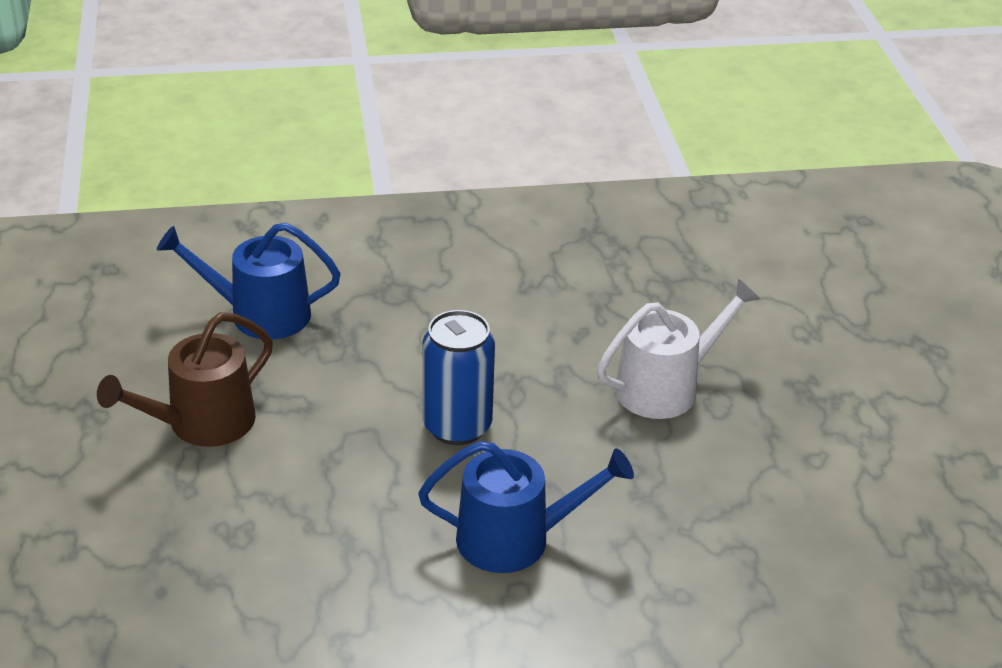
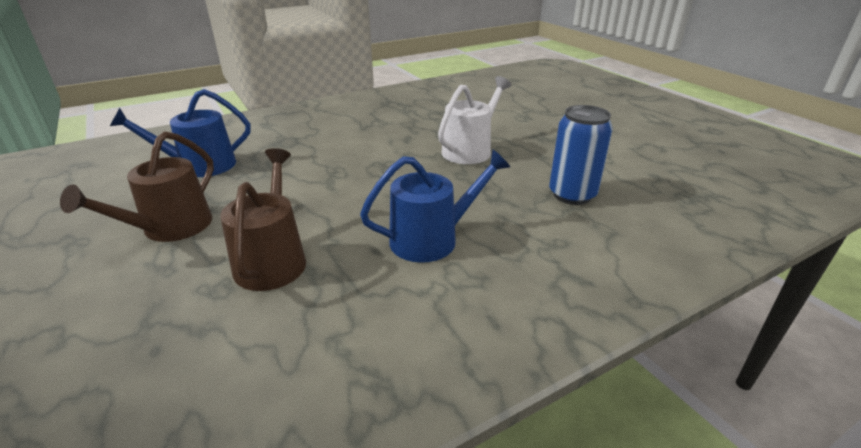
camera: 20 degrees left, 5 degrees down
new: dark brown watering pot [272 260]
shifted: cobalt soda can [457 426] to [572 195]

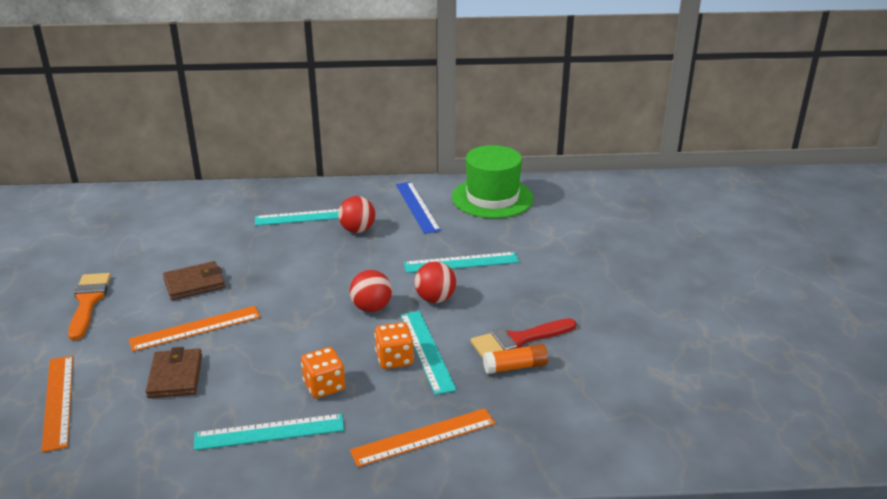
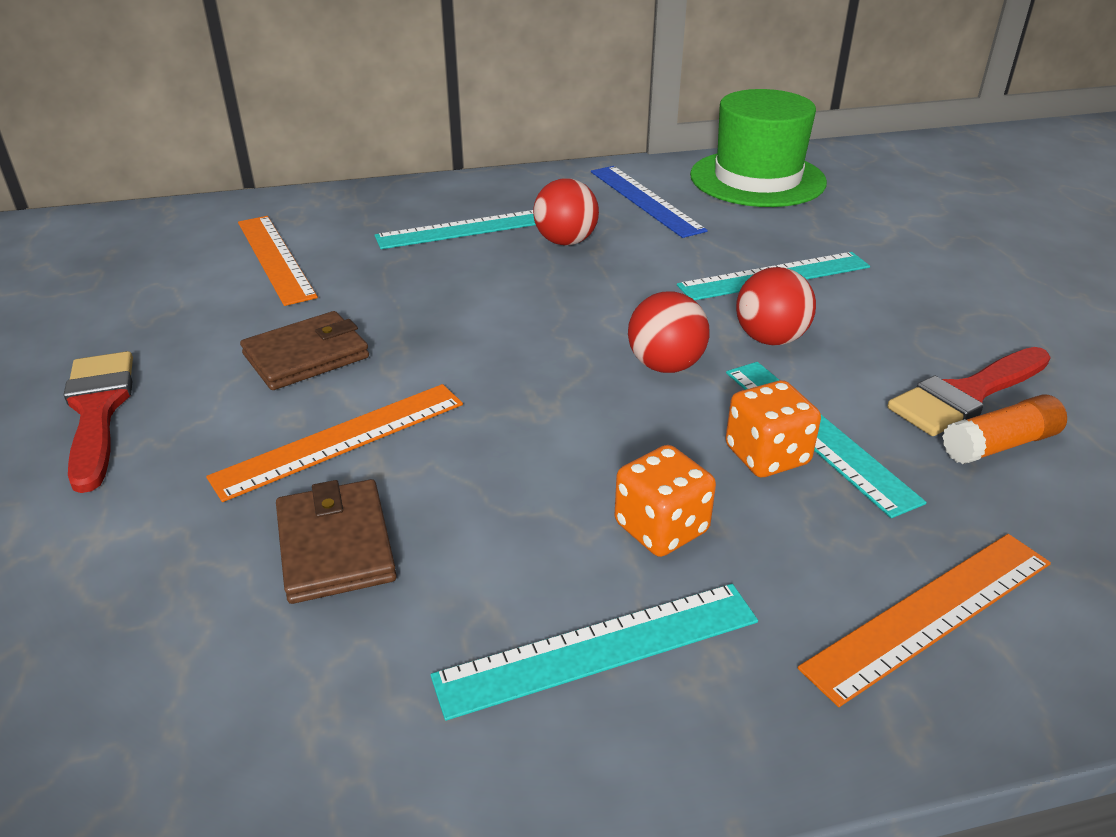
camera: 10 degrees left, 5 degrees up
shifted: orange measuring stick [58 401] to [275 258]
repainted: orange paintbrush [88 302] to red paintbrush [98 411]

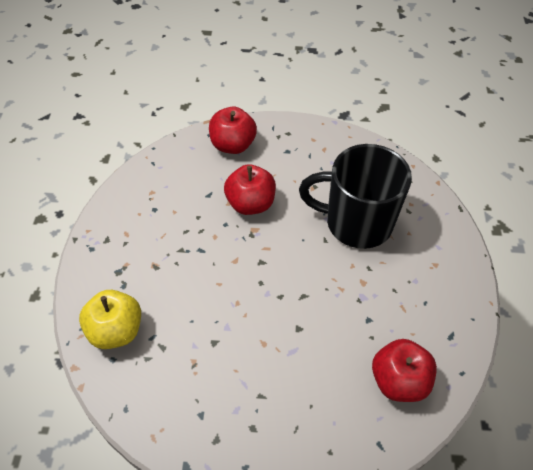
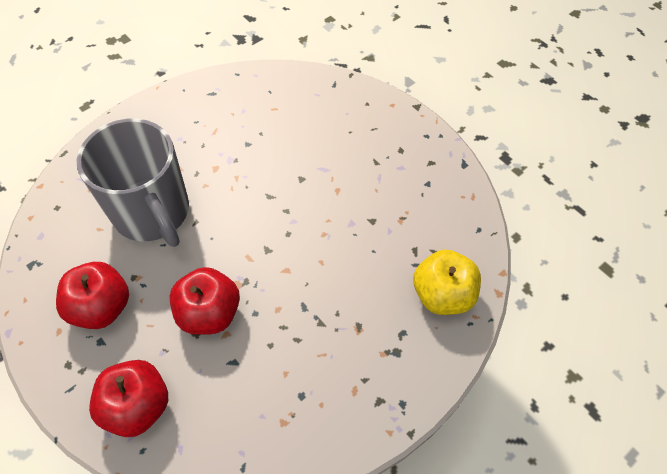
camera: 135 degrees left, 5 degrees up
shifted: red toy apple [398 381] to [102 307]
repainted: black tea mug [356 223] to ash-grey tea mug [152 212]

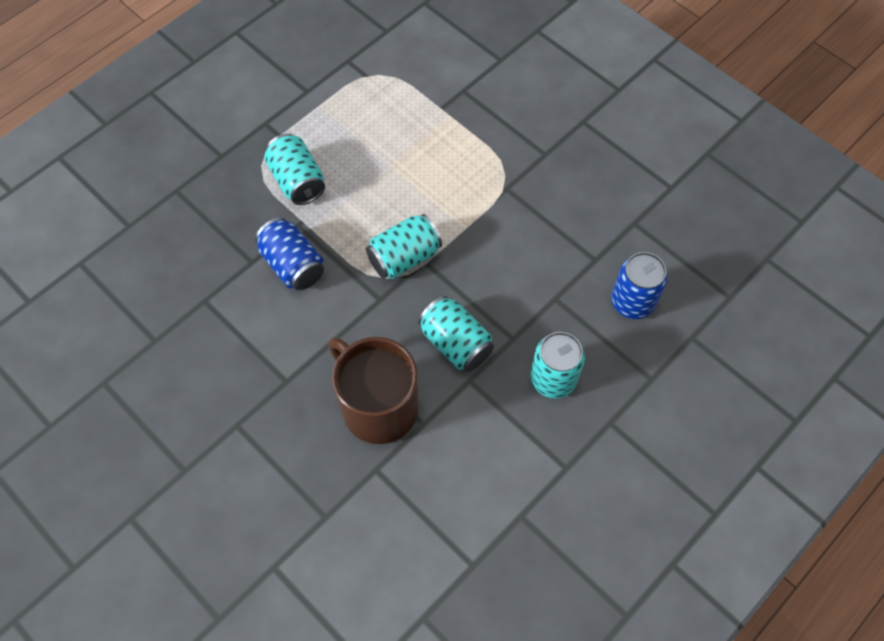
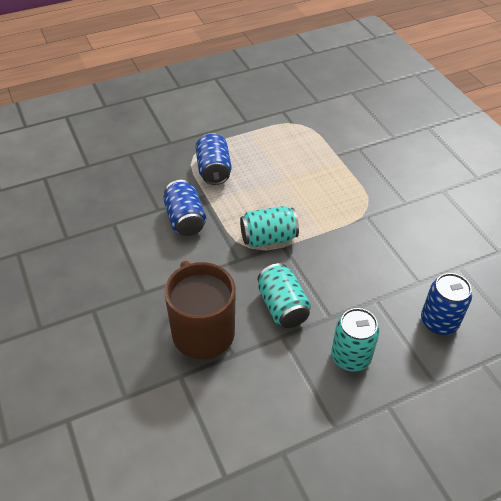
camera: 20 degrees right, 15 degrees down
repainted: aqua soda can [297 181] to cobalt soda can [214 170]

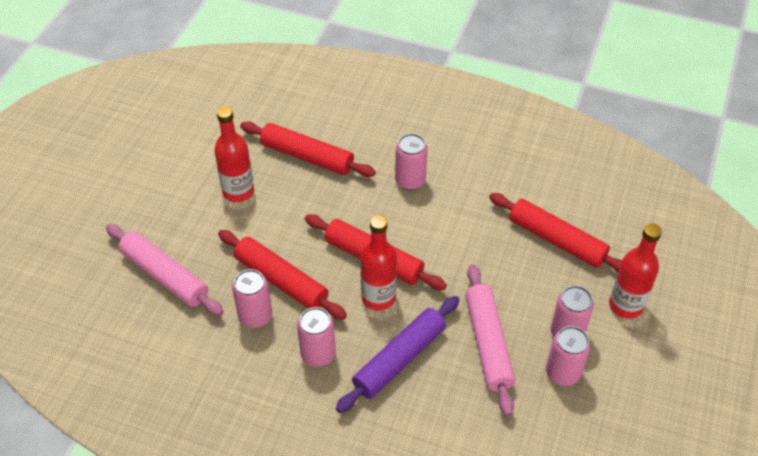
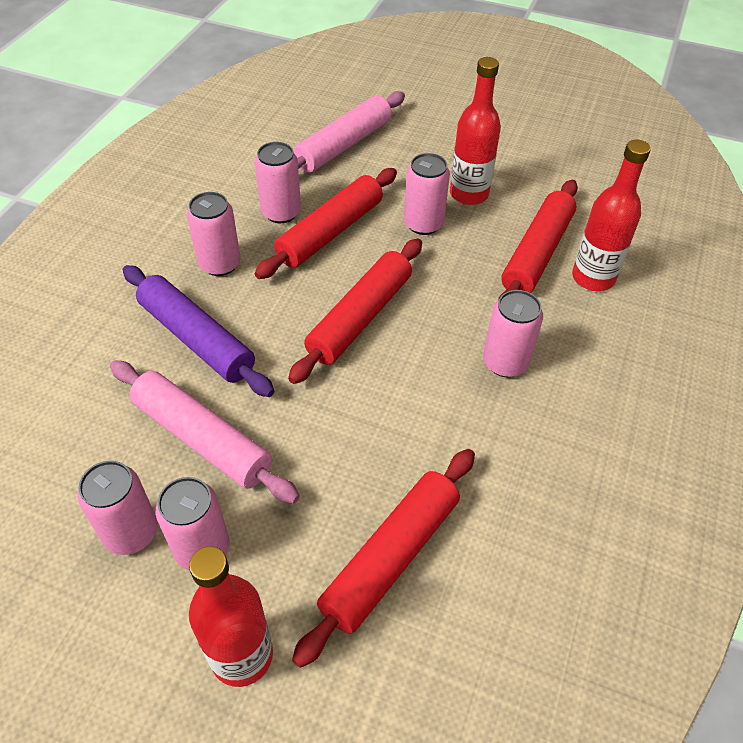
camera: 90 degrees right, 0 degrees up
new: rosy soda can [423 224]
shifted: red bottle [378 297] to [593 278]
rotated: rosy dough roller [488 343] = [202 439] 45 degrees clockwise

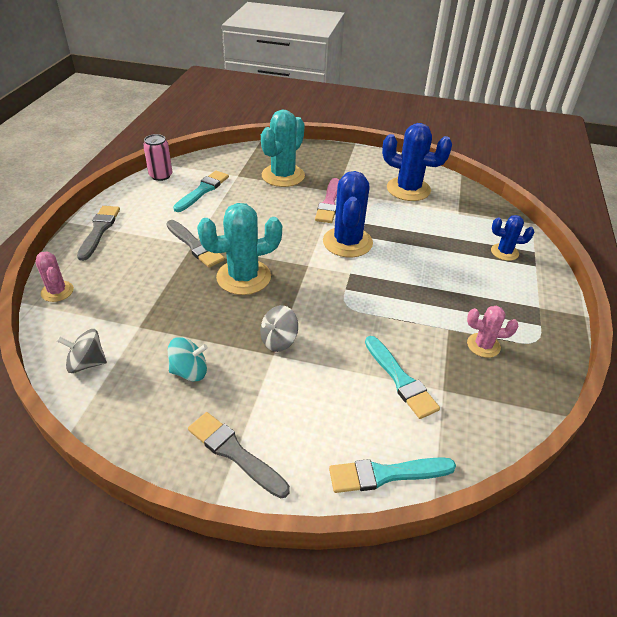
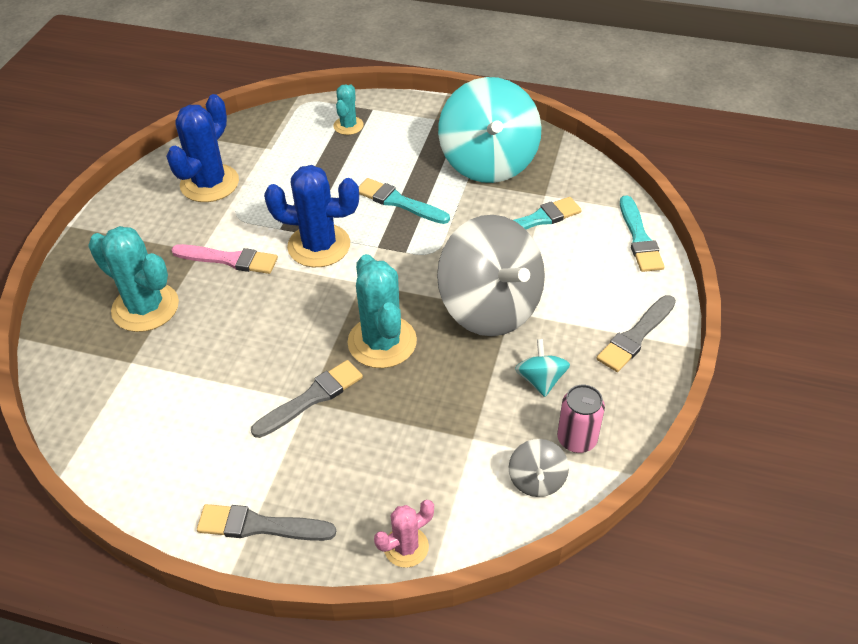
camera: 85 degrees left, 5 degrees up
shifted: rosy soda can [161 176] to [577 439]; aqua paintbrush [203 190] to [399 202]
swapped: rosy cactus [483 345] to aqua spinning top [488 162]
repainted: cobalt cactus [504 252] to aqua cactus [348 126]
scaled: ash-grey spinning top [279 341] = [490 307] x2.31

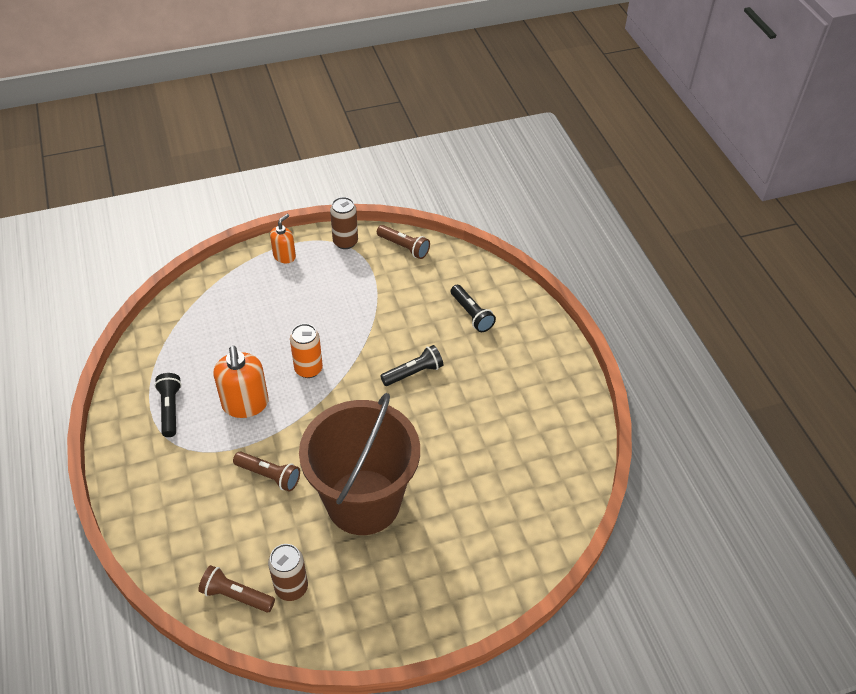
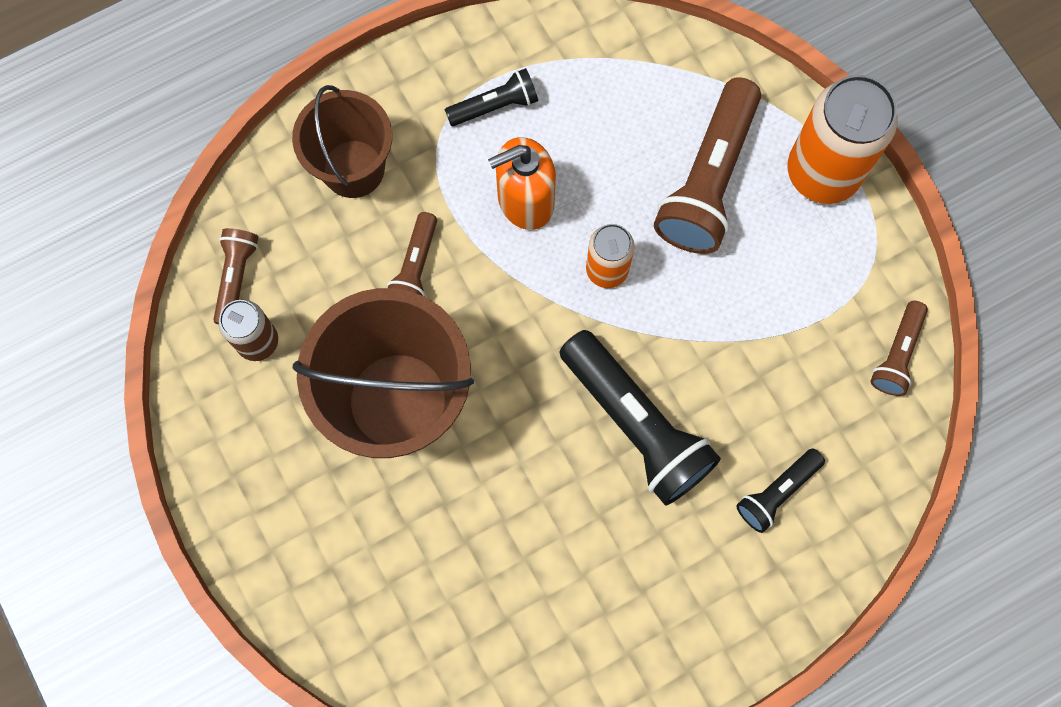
camera: 80 degrees right, 25 degrees up
gone: dark brown soda can [345 242]
new: dark brown pail [353 168]; dark brown pocket torch [708 180]
swapped: orange soap dispenser [284 256] to orange soda can [822 172]
scaled: black pocket torch [413 373] = [636 424] x1.92

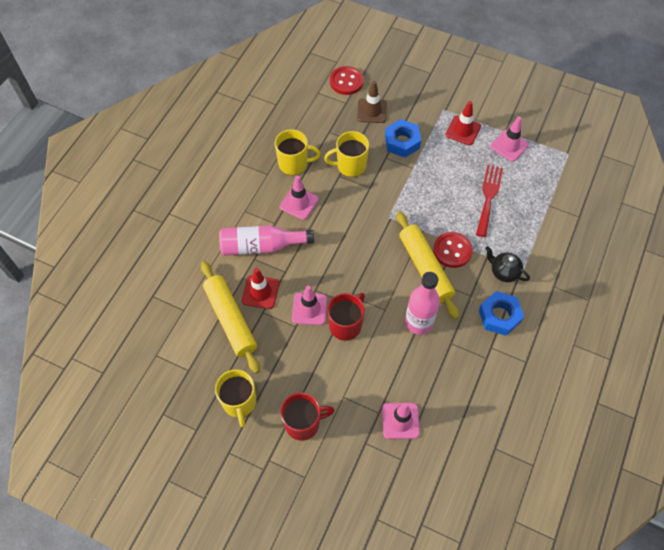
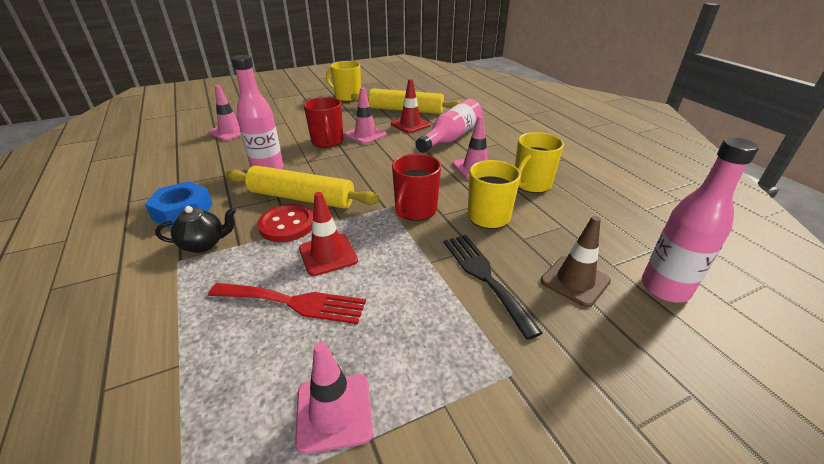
camera: 130 degrees right, 25 degrees down
shifted: red tea mug [303 423] to [415 210]; red traffic cone [463 130] to [328 254]
swapped: red shirt button [346 81] to rosy bottle [665 288]; cobalt hex nut [402 142] to black fork [484 277]
rotated: red fork [488 197] = [294 302] 45 degrees counterclockwise

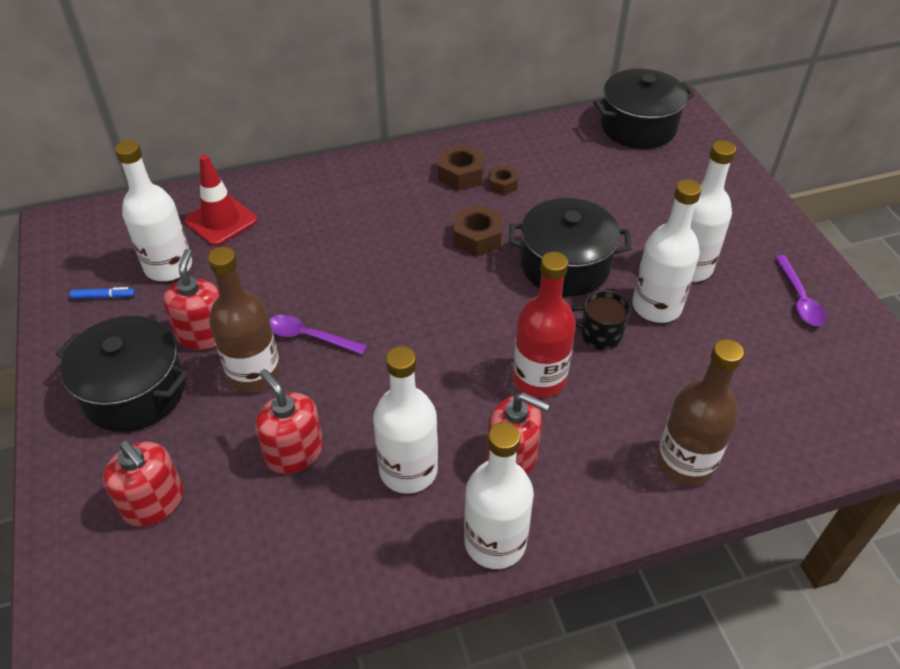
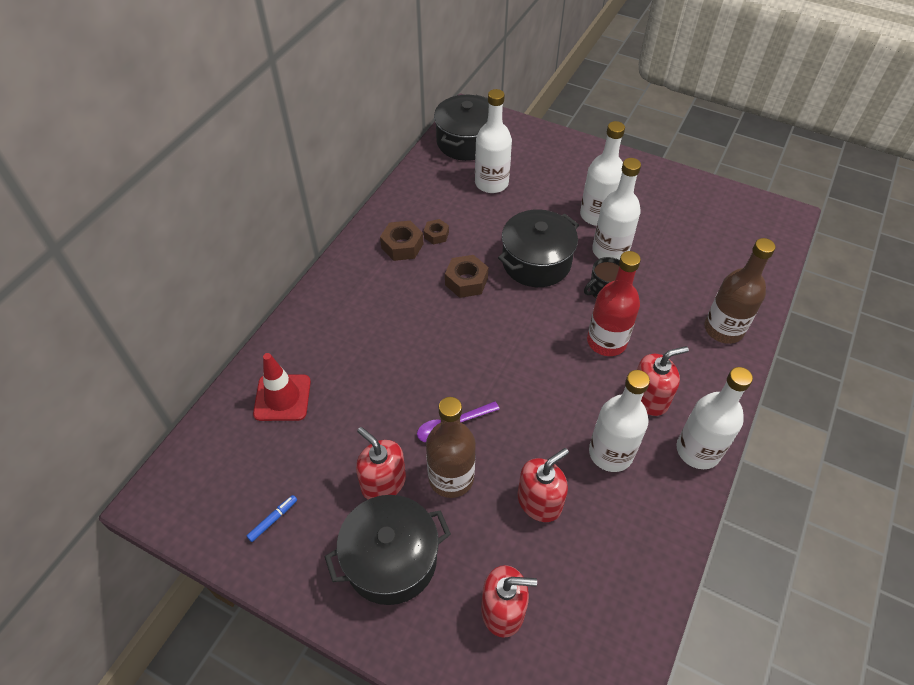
camera: 45 degrees left, 5 degrees up
gone: royal purple teaspoon [799 298]
shifted: white bottle [168 267] to [491 183]
rotated: red soap dispenser [294 452] = [539 501] 135 degrees clockwise

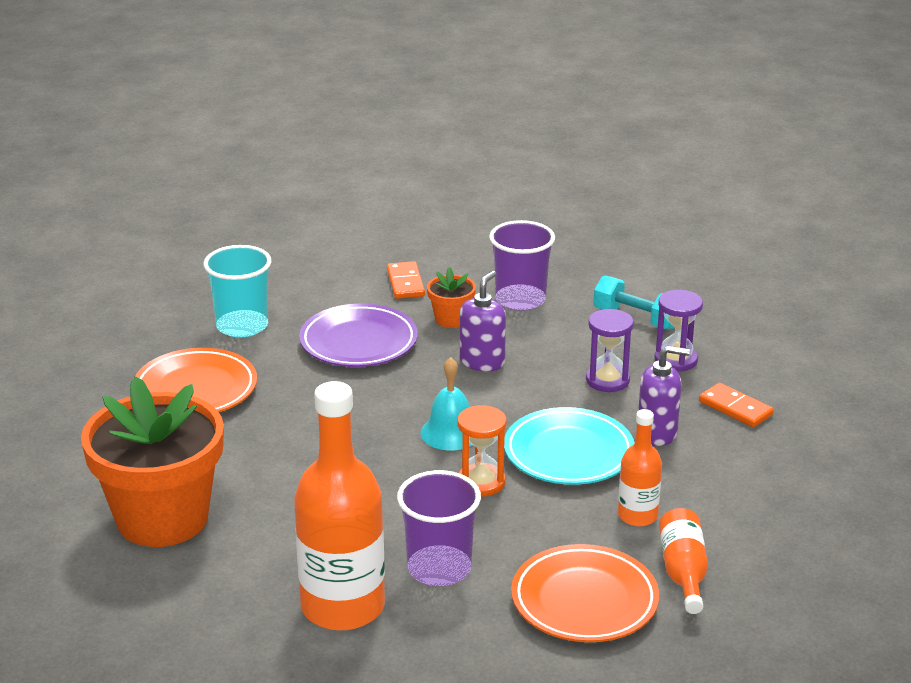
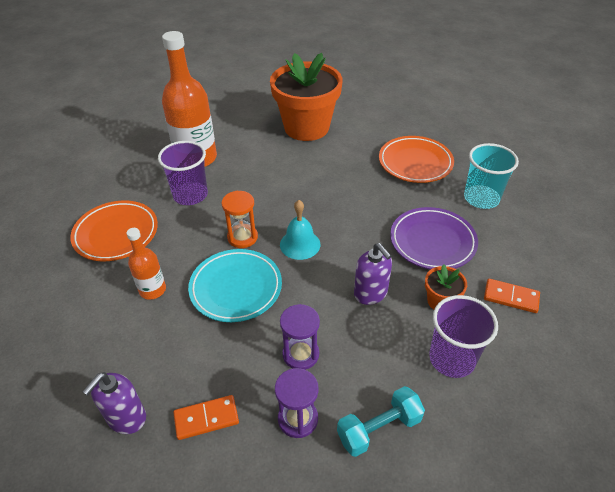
camera: 120 degrees right, 15 degrees up
gone: orange bottle [683 572]
shifted: royal purple soap dispenser [657 433] to [126 418]

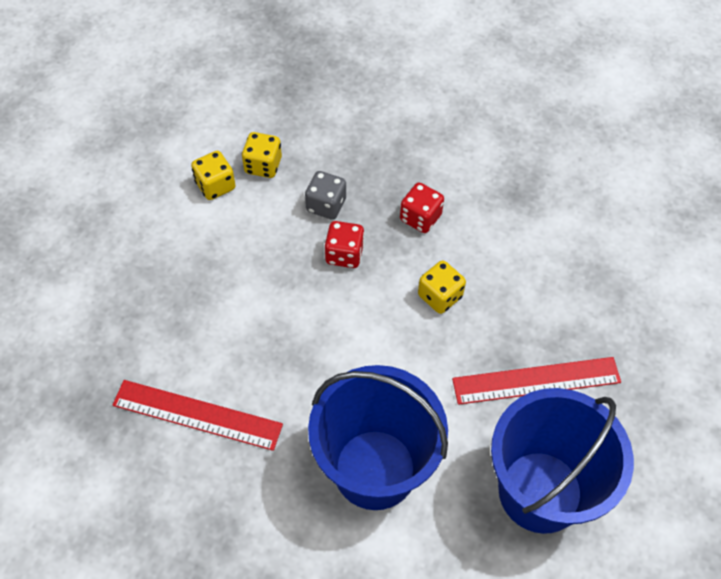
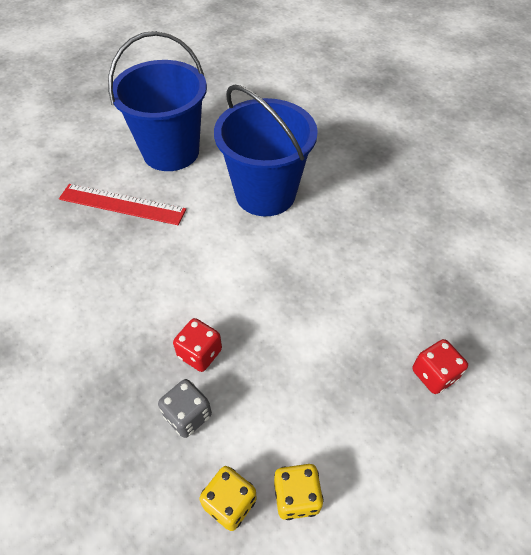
camera: 155 degrees left, 5 degrees down
gone: red measuring stick [197 414]; yellow die [440 296]
shifted: red die [420 218] to [434 374]

